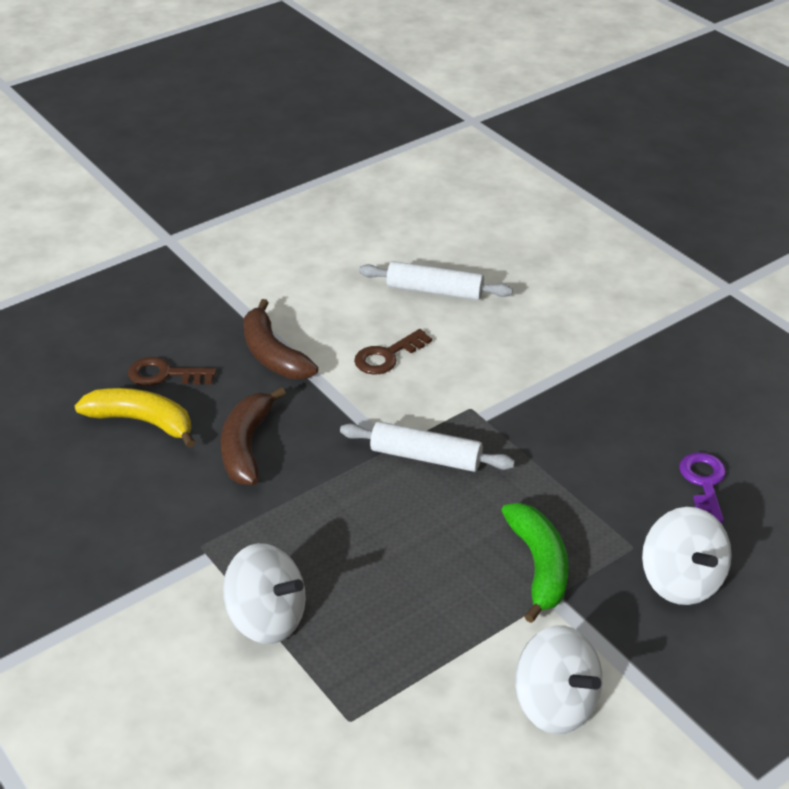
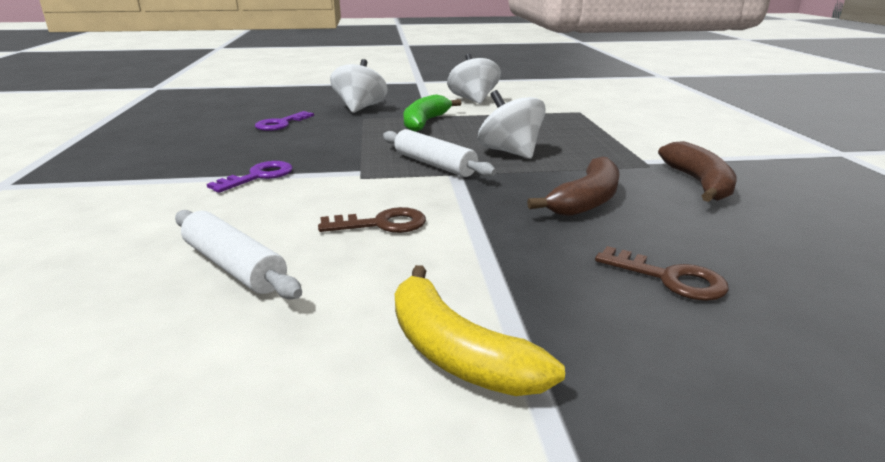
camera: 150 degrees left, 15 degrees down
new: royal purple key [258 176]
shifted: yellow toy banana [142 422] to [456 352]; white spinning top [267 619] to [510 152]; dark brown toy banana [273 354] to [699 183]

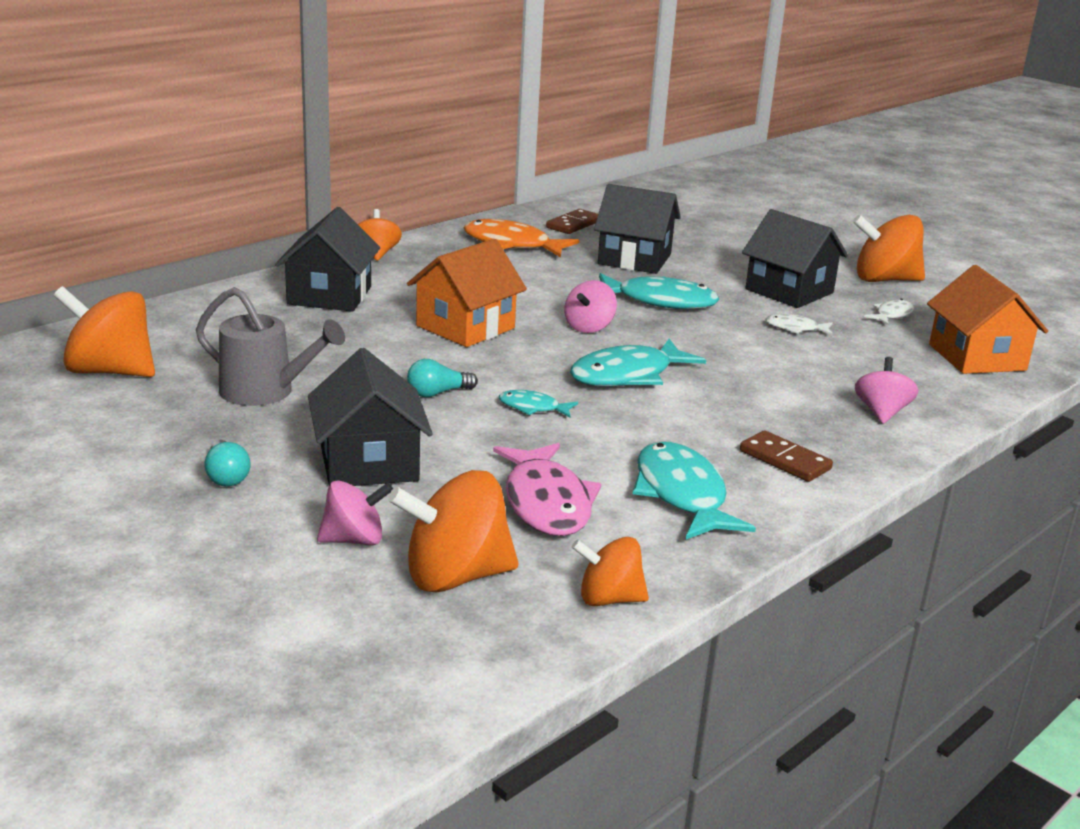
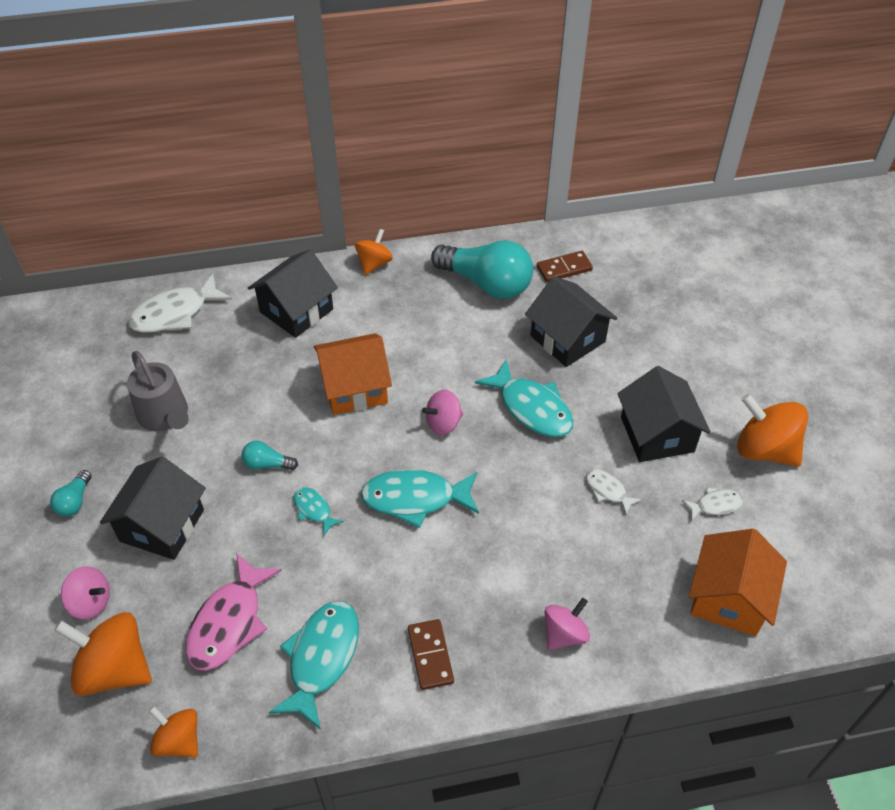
camera: 35 degrees right, 25 degrees up
gone: orange spinning top [110 371]
new: white fish [175 313]
swapped: orange fish [512 245] to aqua light bulb [486 283]

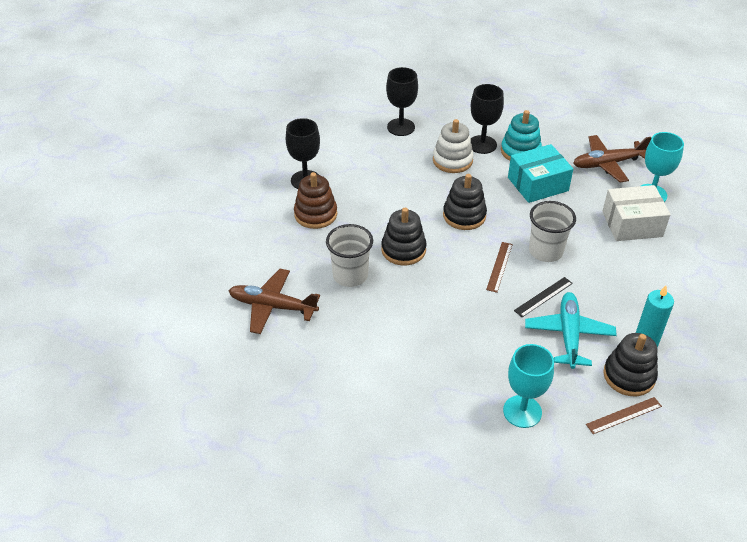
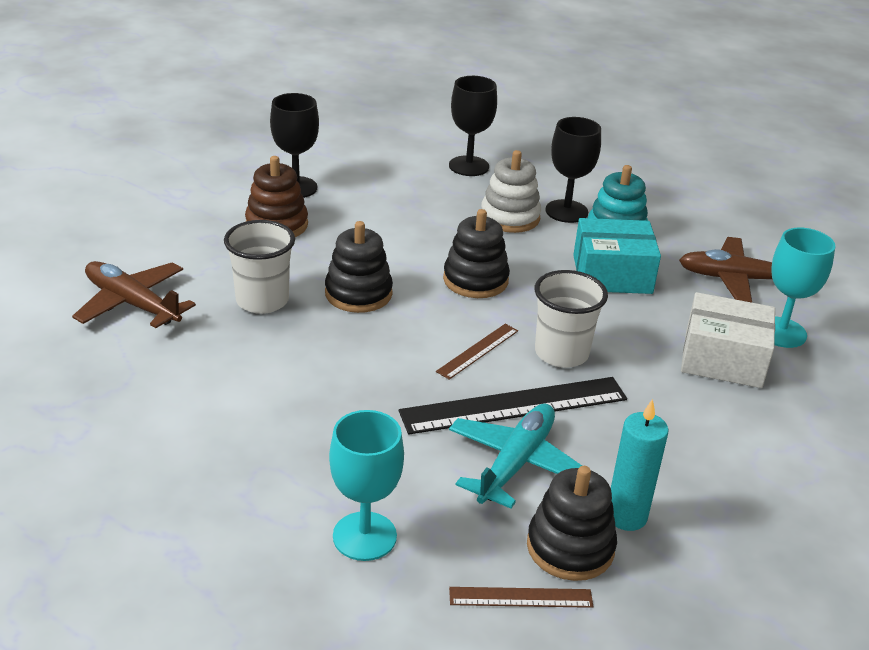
camera: 20 degrees right, 10 degrees down
scaled: black measuring stick [543 297] = [514 405] x1.96

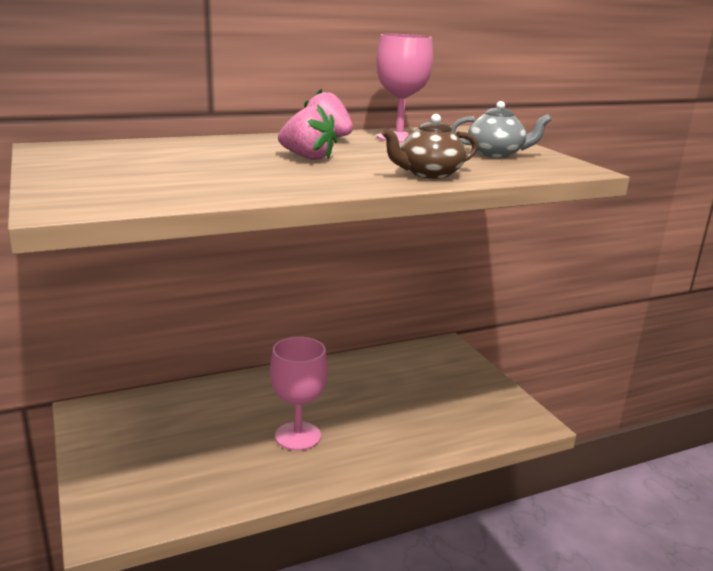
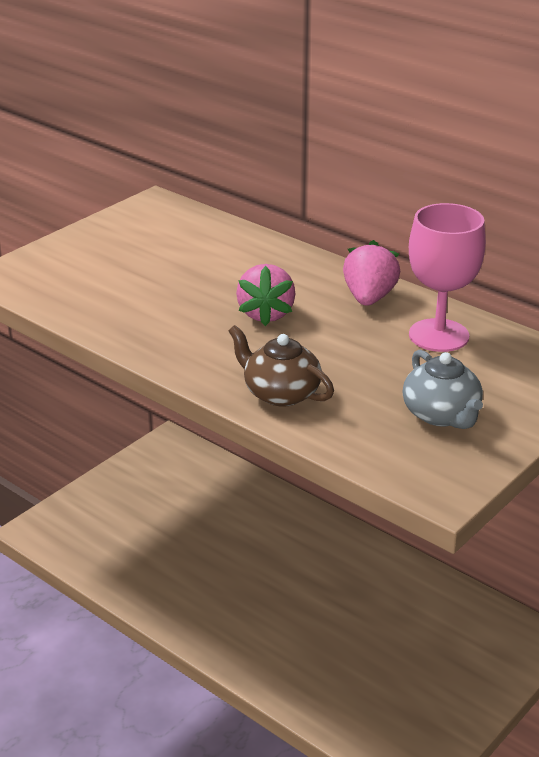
camera: 65 degrees right, 10 degrees up
gone: rosy goblet [298 436]

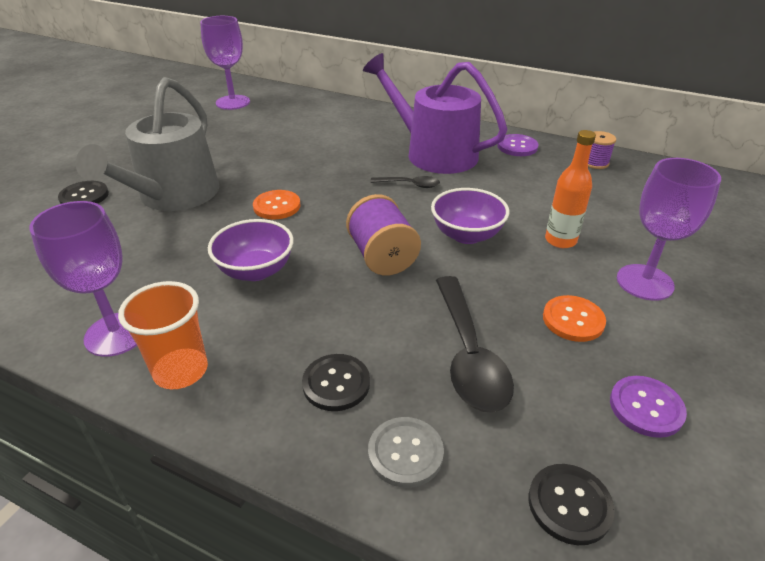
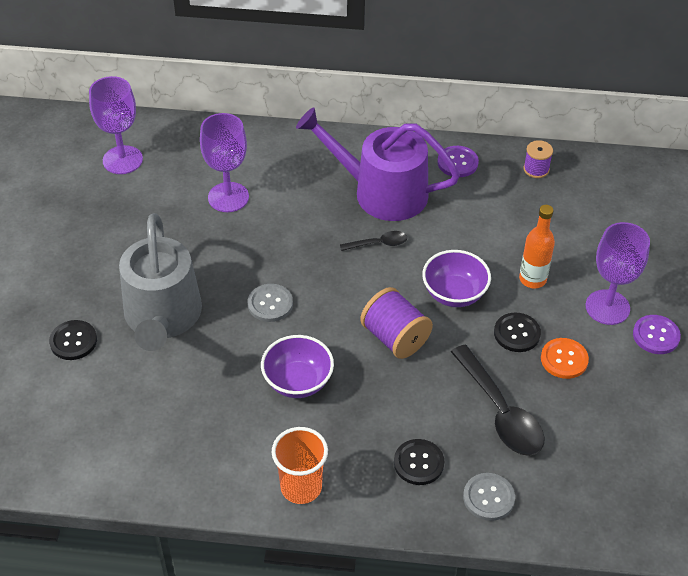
camera: 20 degrees left, 10 degrees up
shifted: royal purple goblet [116 334] to [228 197]; black shirt button [569 504] to [517 333]; royal purple shirt button [646 407] to [656 335]
repainted: orange shirt button [277 206] to ash-grey shirt button [270 304]

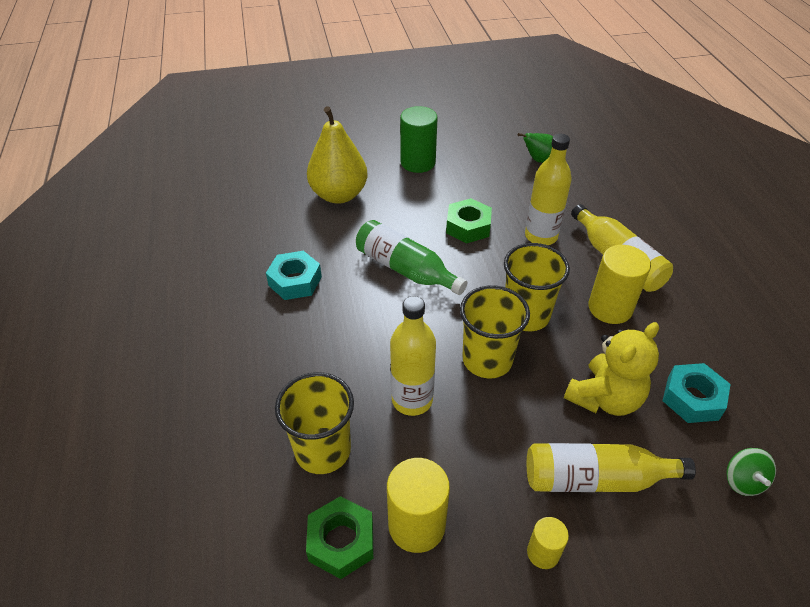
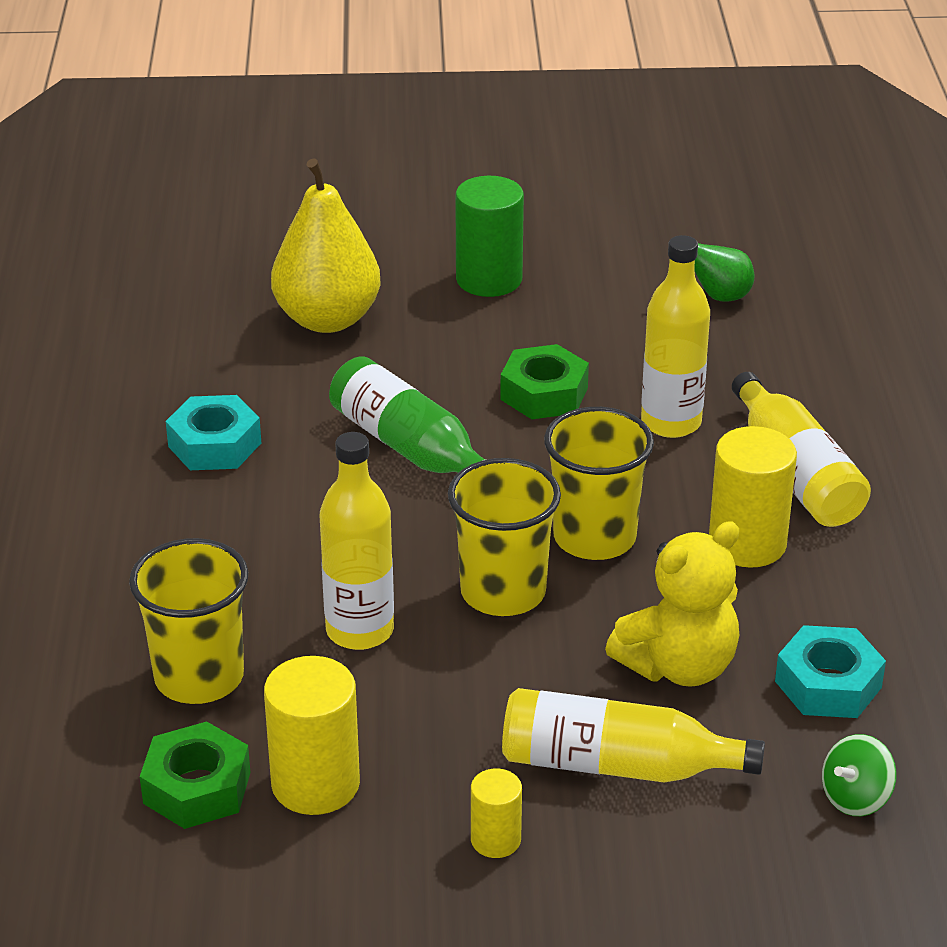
camera: 10 degrees right, 10 degrees down
rotated: emerald spinning top [743 481] = [855 798] 45 degrees clockwise

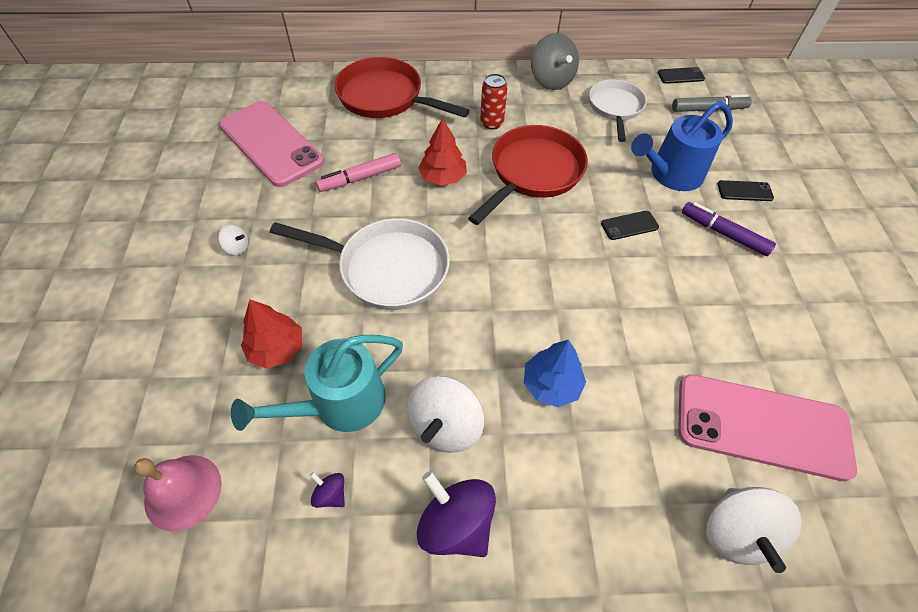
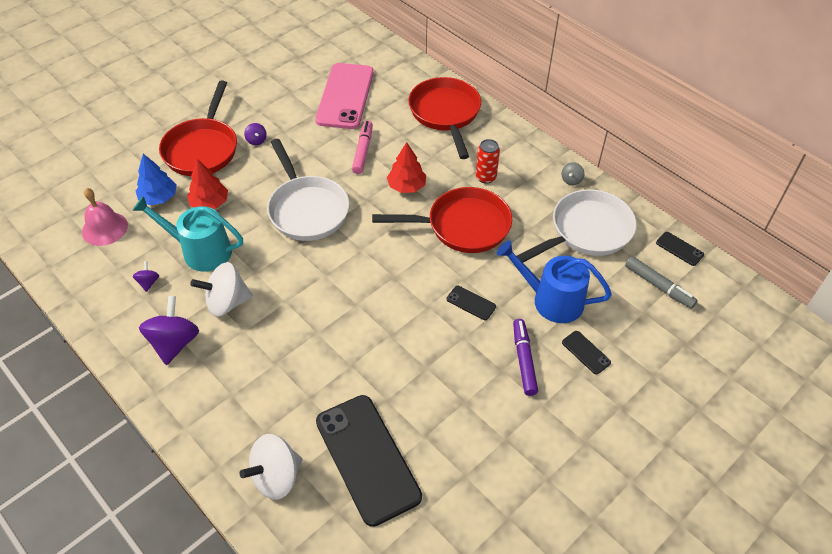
camera: 50 degrees right, 5 degrees down
new: red pan [202 148]
shifted: cobalt toy tree [551 384] to [159 197]
repainted: white spinning top [237 247] to royal purple spinning top [256 140]; rosy smartphone [762 426] to black smartphone [367 458]
rotated: rosy marker [360 178] = [363 151] 75 degrees clockwise
scaled: ash-grey spinning top [551 80] = [571 180] x0.47; white pan [615 108] = [587 231] x1.51

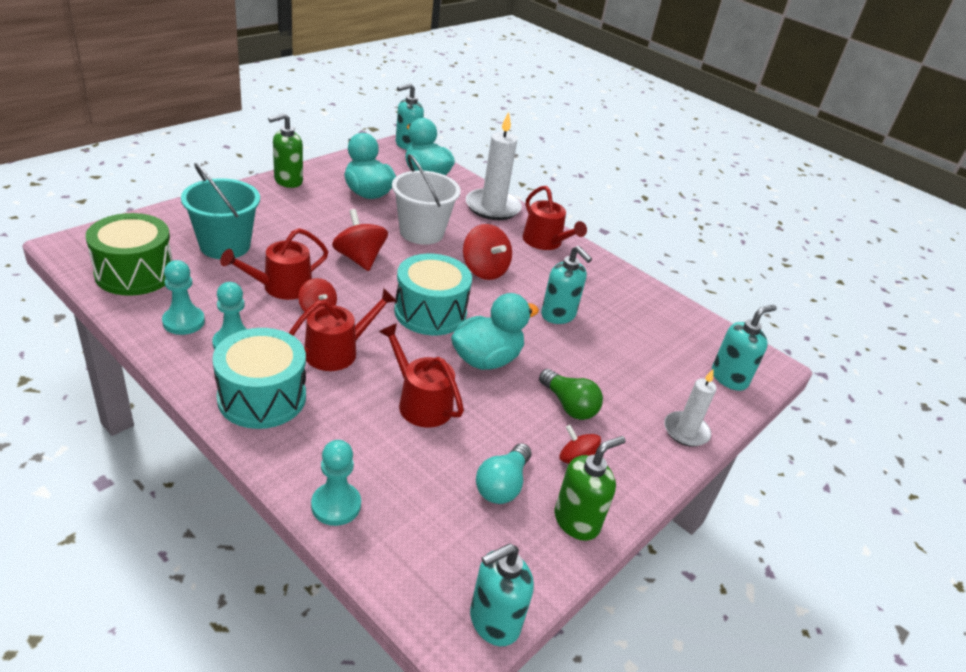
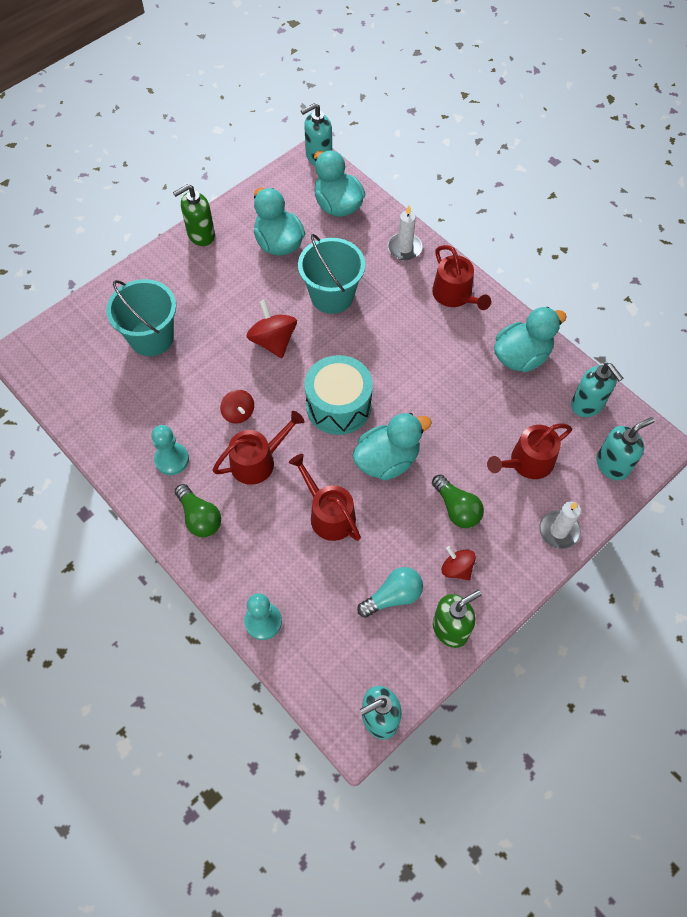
camera: 10 degrees right, 25 degrees up
gone: emerald toy drum [135 273]; aqua game pawn [183 322]; red spinning top [484 270]
new: aqua duck [521 356]
shifted: red watering pot [281 287] to [527 462]; aqua soap dispenser [558 315] to [587 405]
swapped: aqua toy drum [262 397] to emerald light bulb [199 517]
repainted: white pail [421 232] to aqua pail [332 296]
rotated: aqua light bulb [502 485] = [393 596] 150 degrees counterclockwise
scaled: white wax candle [492 207] = [404 248] x0.61

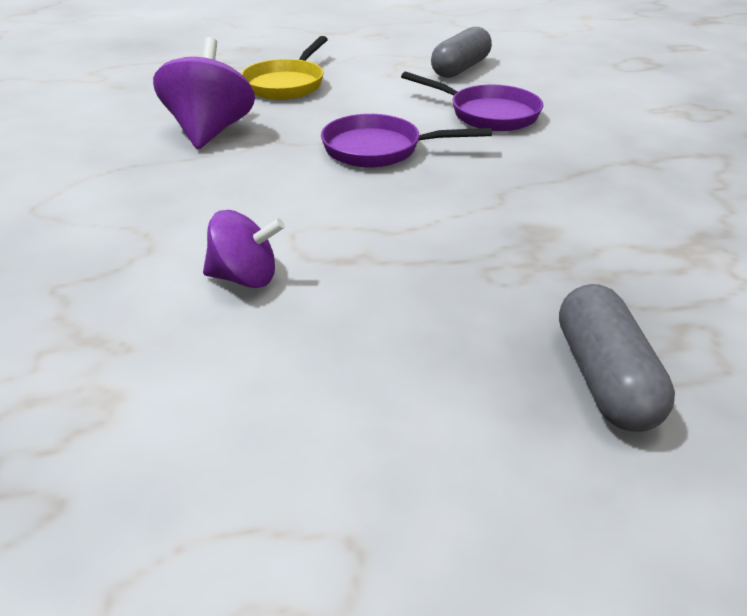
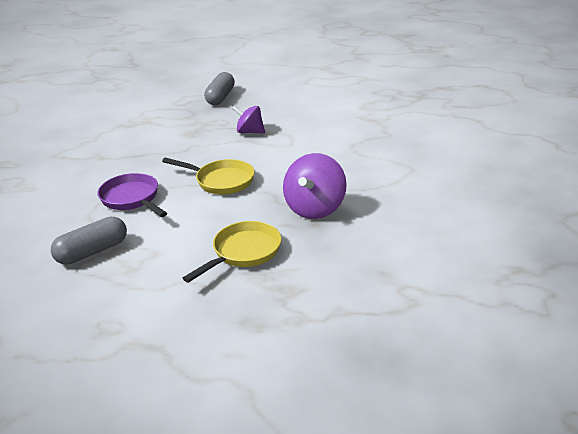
camera: 160 degrees left, 5 degrees down
shifted: royal purple spinning top [245 278] to [250 132]
repainted: royal purple pan [379 149] to yellow pan [221 181]

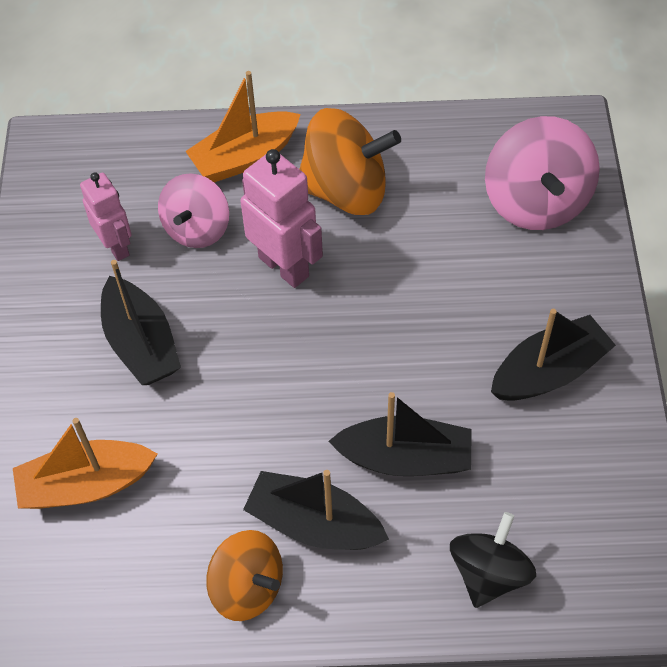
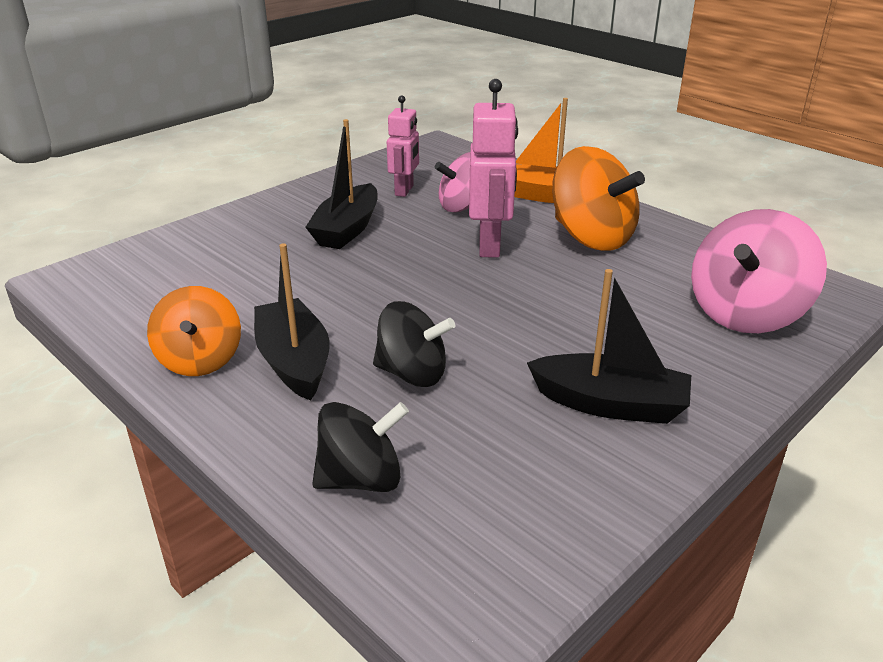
camera: 45 degrees right, 25 degrees down
gone: orange boat [86 484]
swapped: black boat [405 458] to black spinning top [412 373]

